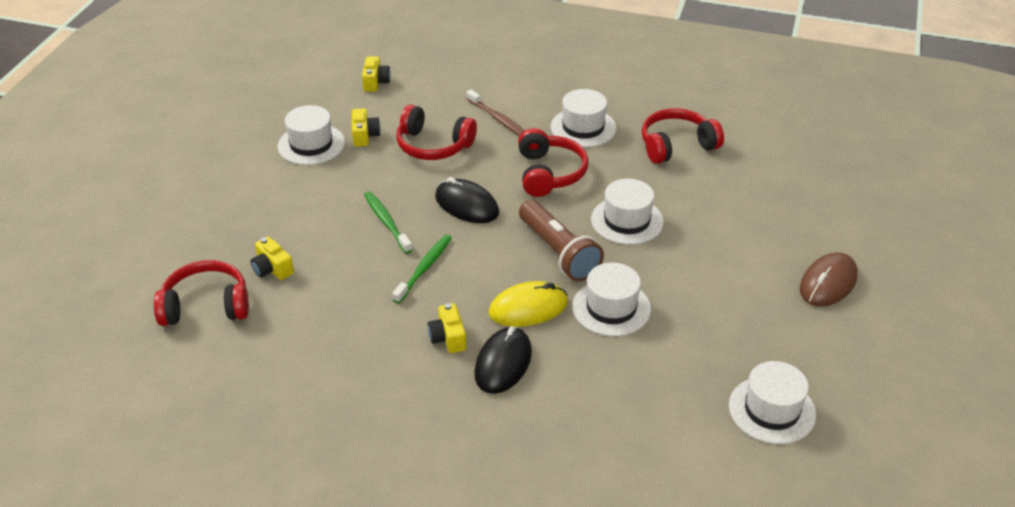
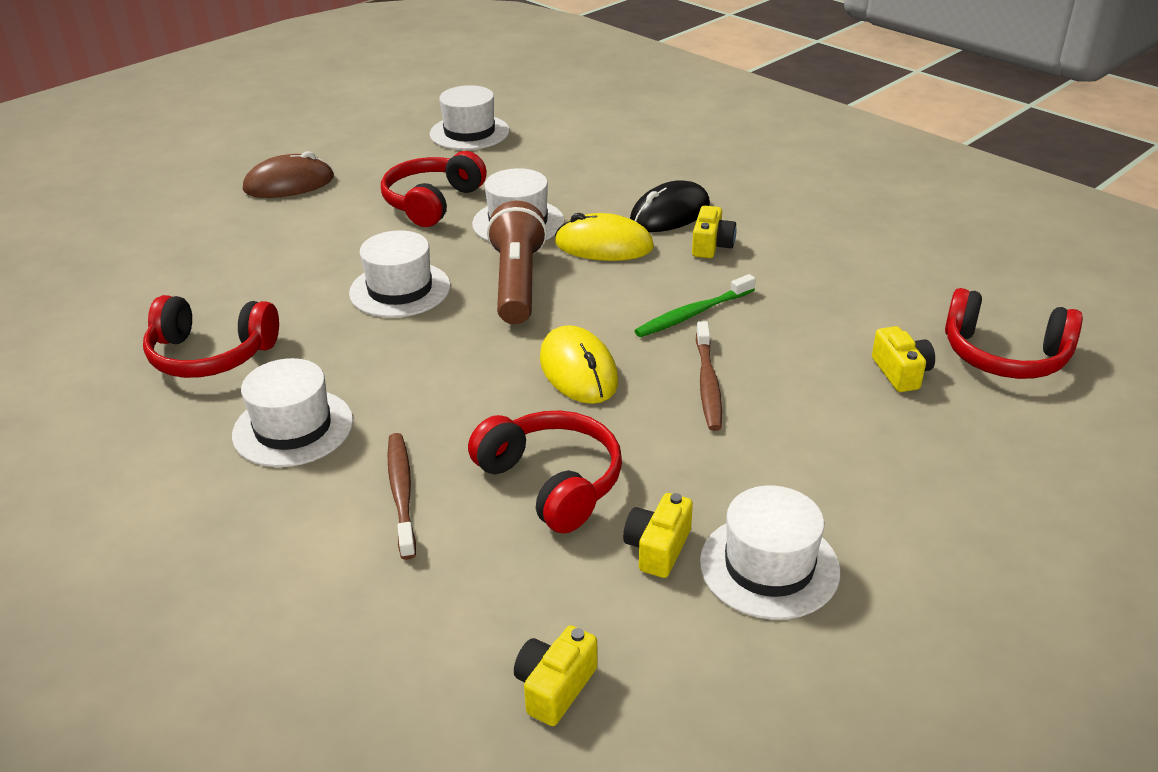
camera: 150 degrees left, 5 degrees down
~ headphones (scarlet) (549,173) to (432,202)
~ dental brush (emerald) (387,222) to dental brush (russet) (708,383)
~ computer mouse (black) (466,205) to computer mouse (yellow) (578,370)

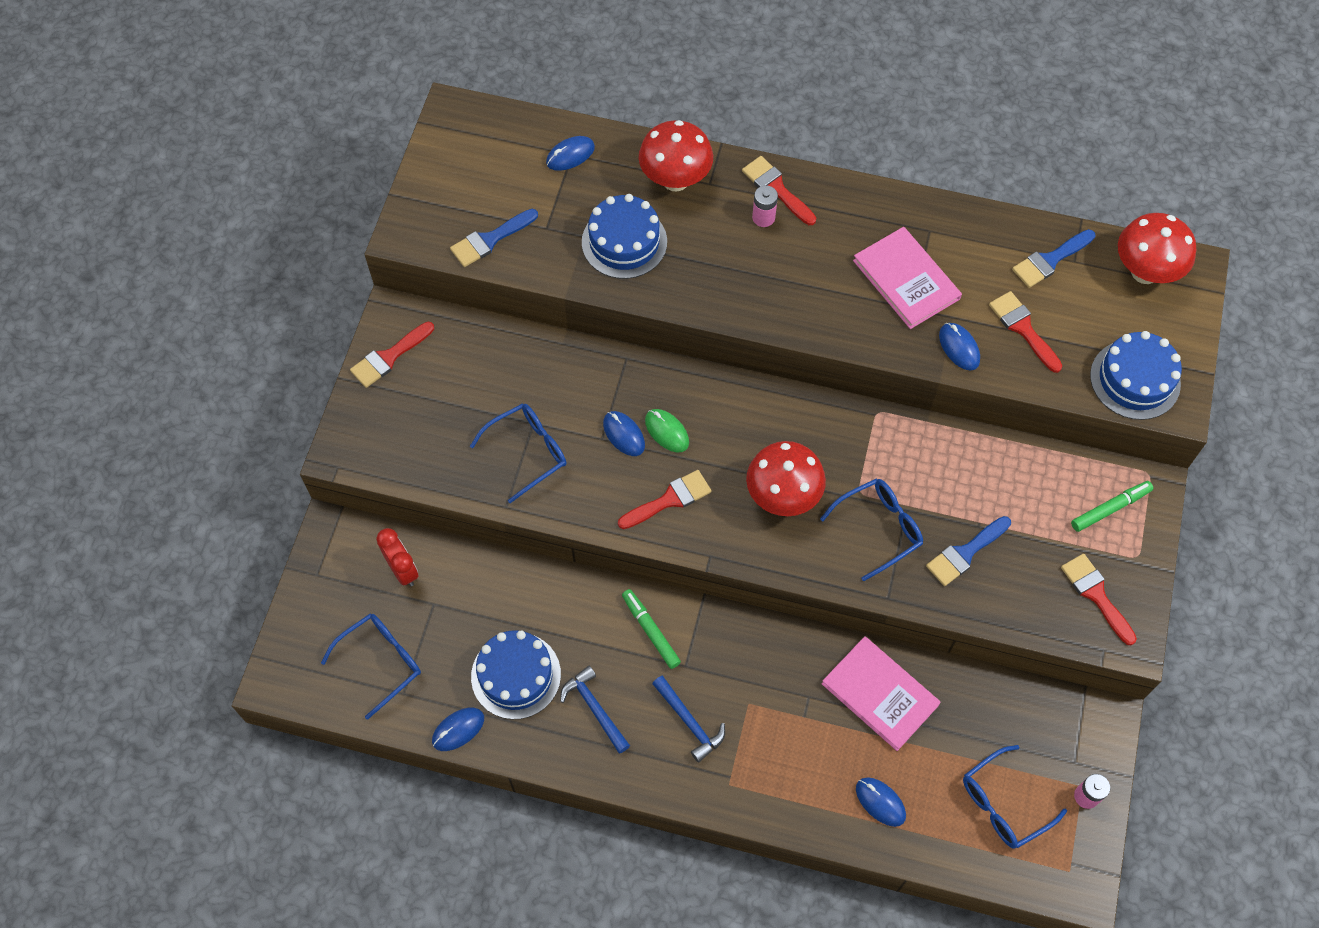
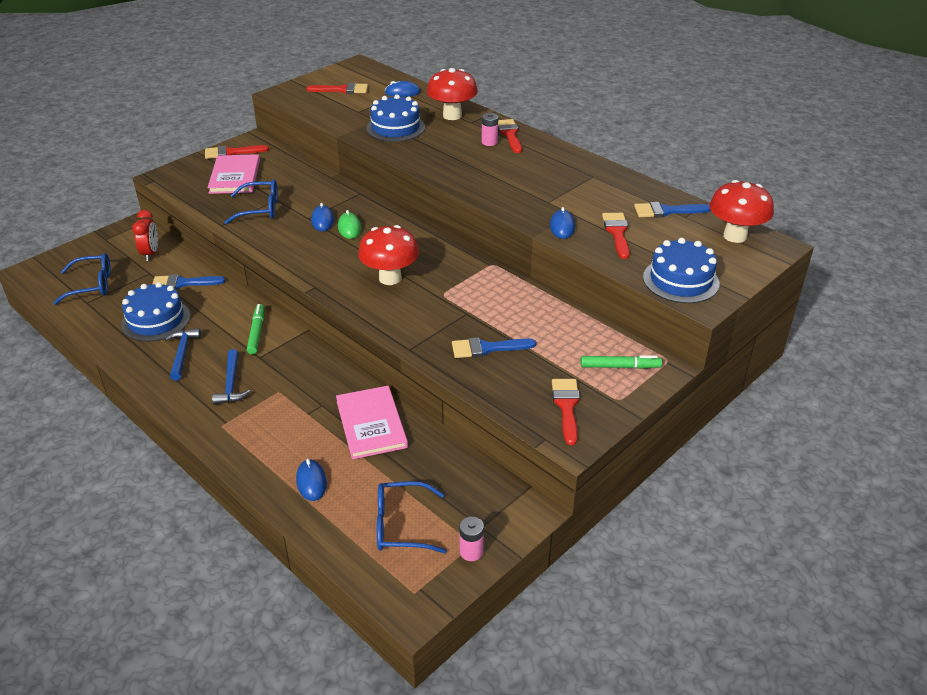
camera: 30 degrees right, 25 degrees down
- computer mouse (cobalt) (458,730)
- glasses (cobalt) (878,529)
~ paint brush (cobalt) (490,240) to (183,283)
~ paint brush (scarlet) (669,500) to (342,90)
~ book (pink) (906,280) to (235,176)

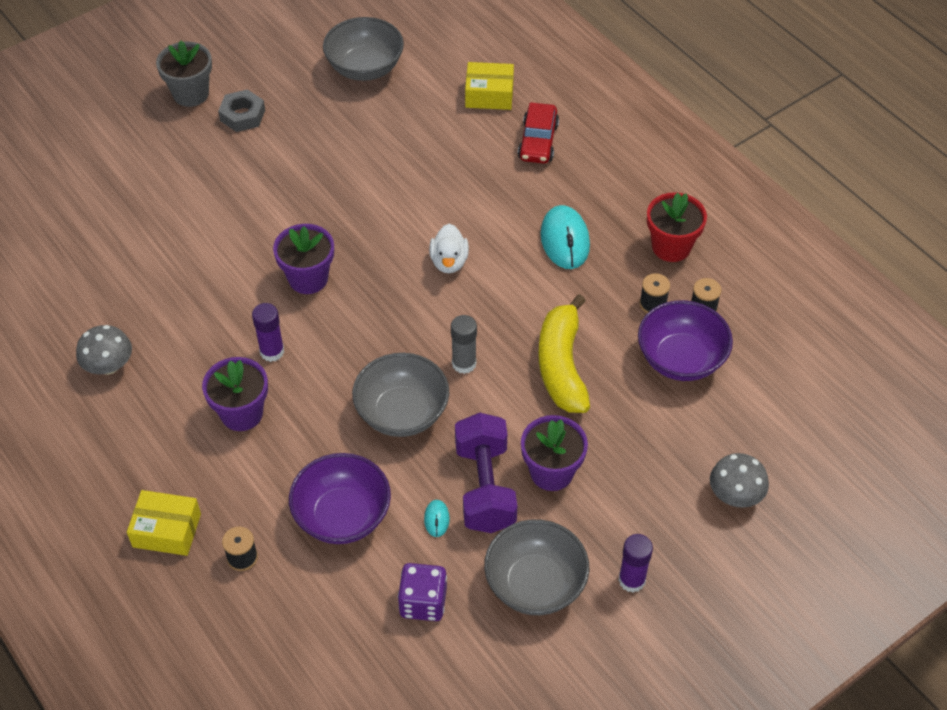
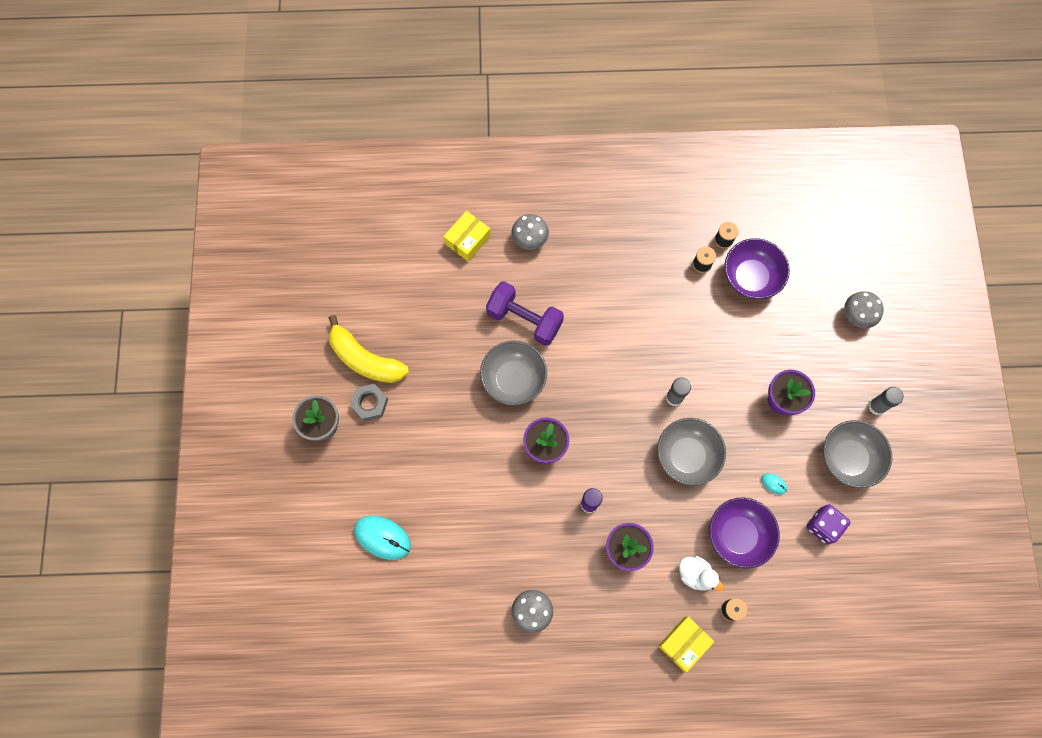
camera: 55 degrees left, 20 degrees up
- flower pot (scarlet) (671,247)
~ bowl (ash-grey) (365,68) to (513,379)
~ toy duck (snow-white) (449,262) to (696,574)
~ free weight (violet) (485,487) to (524,319)
~ banana fruit (yellow) (562,365) to (365,359)
~ computer mouse (turquoise) (565,240) to (382,537)
~ car (scarlet) (538,142) to mushroom (ash-grey) (530,239)
~ glue stick (violet) (632,580) to glue stick (ash-grey) (876,406)

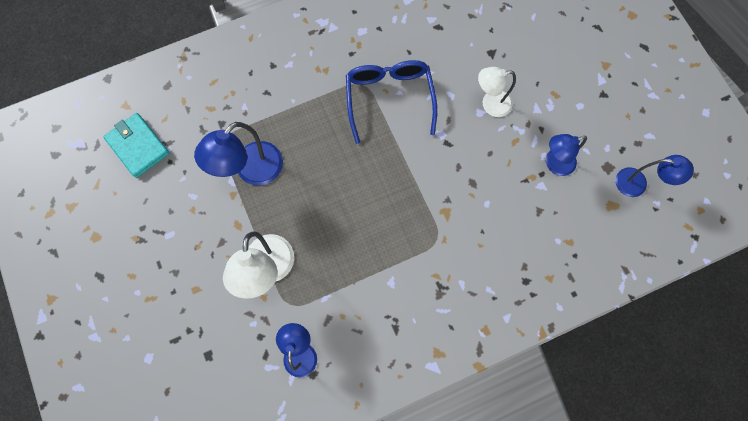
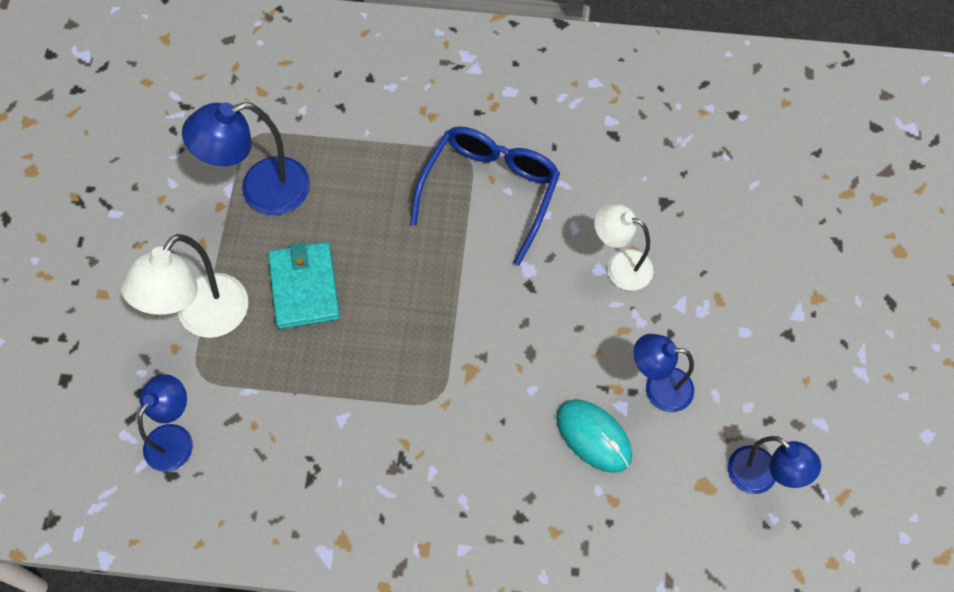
camera: 30 degrees right, 10 degrees down
+ computer mouse (turquoise) (593,436)
~ card wallet (turquoise) (138,146) to (304,287)

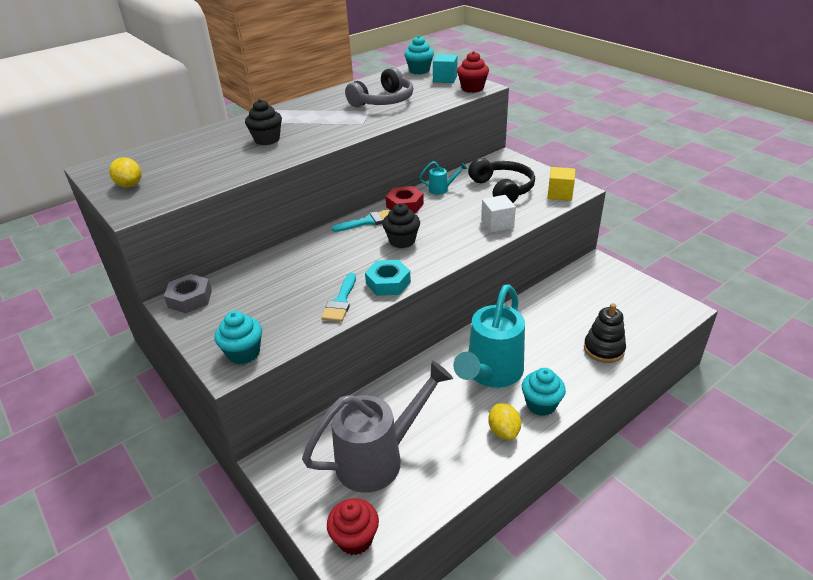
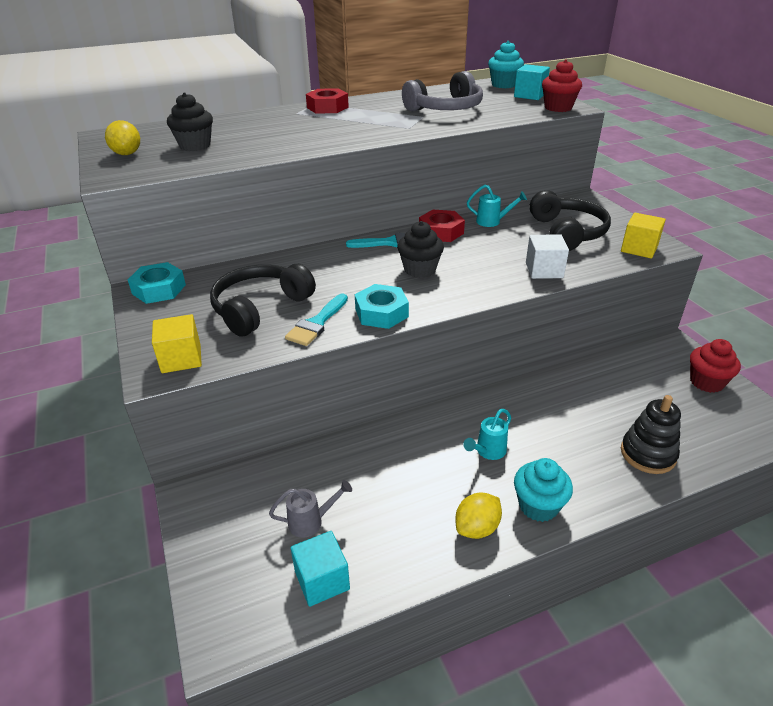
camera: 15 degrees right, 0 degrees up
+ headphones (black) (260,308)
+ block (turquoise) (322,580)
+ hexagon nut (scarlet) (327,107)
~ fairy cake (black) (267,140) to (195,146)
~ fairy cake (scarlet) (355,538) to (706,382)
~ fairy cake (turquoise) (243,353) to block (yellow) (181,358)
~ hexagon nut (ash-grey) (190,298) to hexagon nut (turquoise) (159,289)
~ toy lemon (yellow) (503,431) = (477,528) 45 degrees clockwise
~ watering pot (ash-grey) (379,458) = (311,521) x0.41
~ watering pot (turquoise) (491,373) = (488,451) x0.41

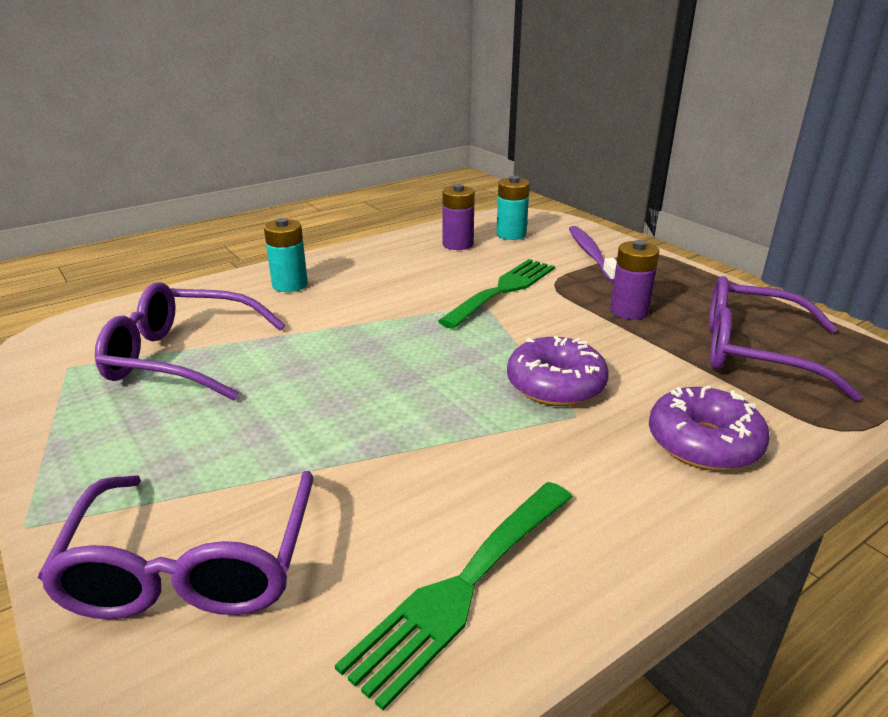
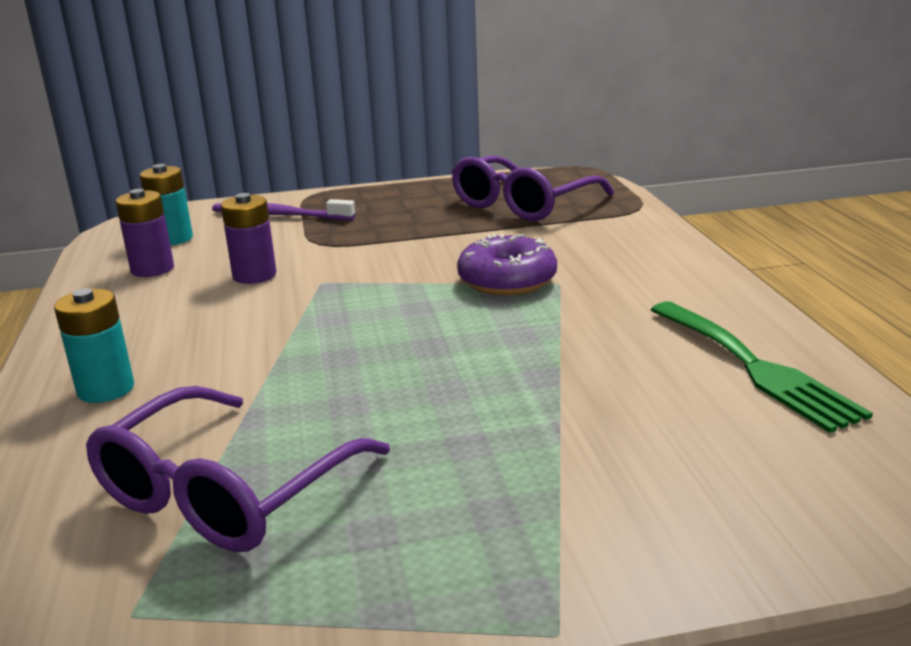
camera: 65 degrees left, 5 degrees down
- glasses (violet) (193,565)
- table fork (emerald) (503,290)
- glazed donut (violet) (703,443)
~ AA battery (violet) (629,311) to (254,275)

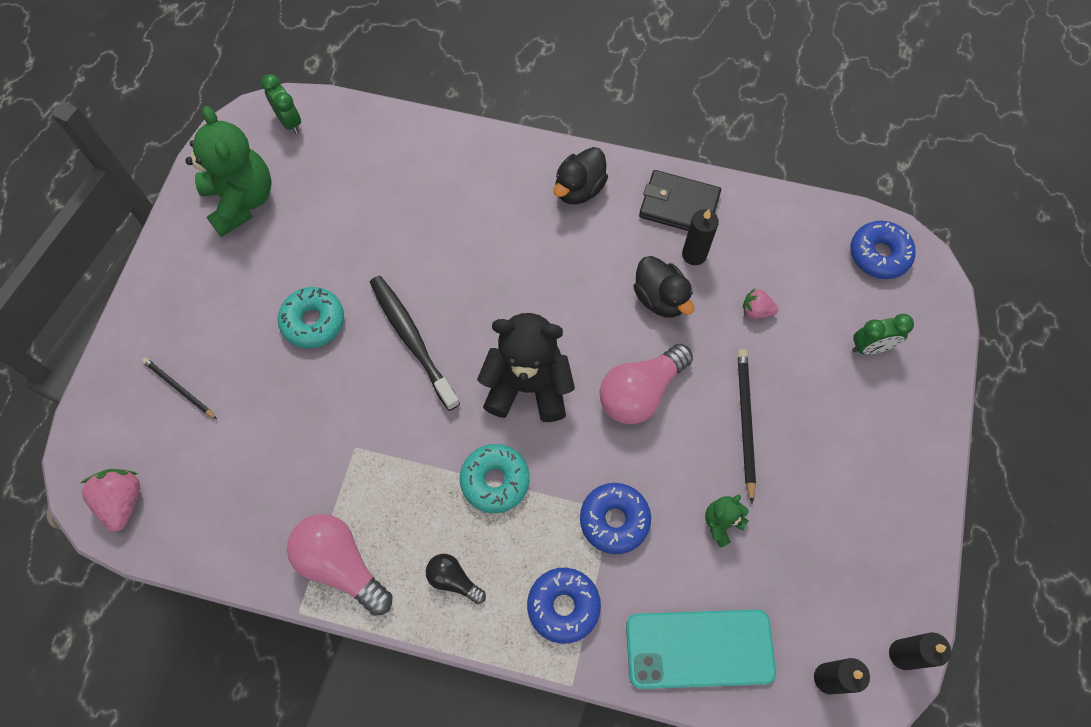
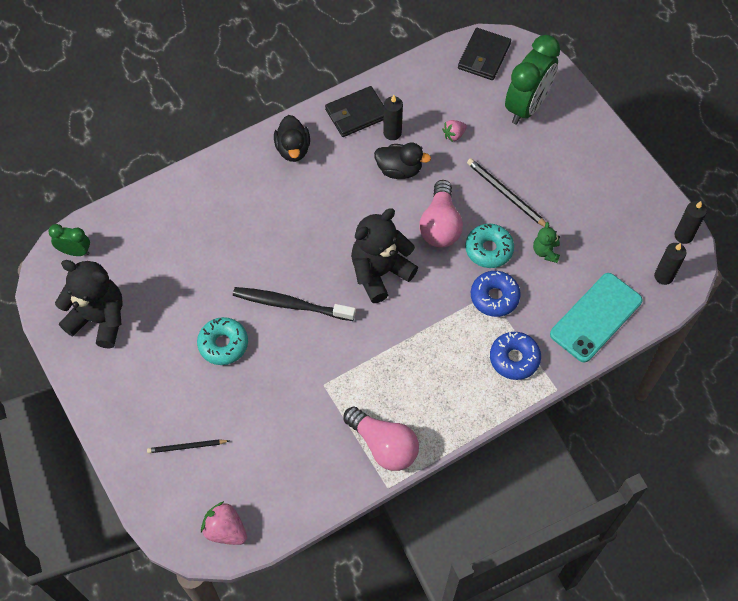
camera: 45 degrees left, 5 degrees down
- bulb (black) (453,580)
~ glazed donut (turquoise) (495,481) to (489,249)
~ glazed donut (cobalt) (879,255) to card wallet (black) (484,56)
~ teddy (emerald) (241,201) to teddy (black) (99,319)
~ bulb (pink) (341,565) = (383,445) 135 degrees counterclockwise
~ alarm clock (emerald) (870,347) = (527,106) x1.97

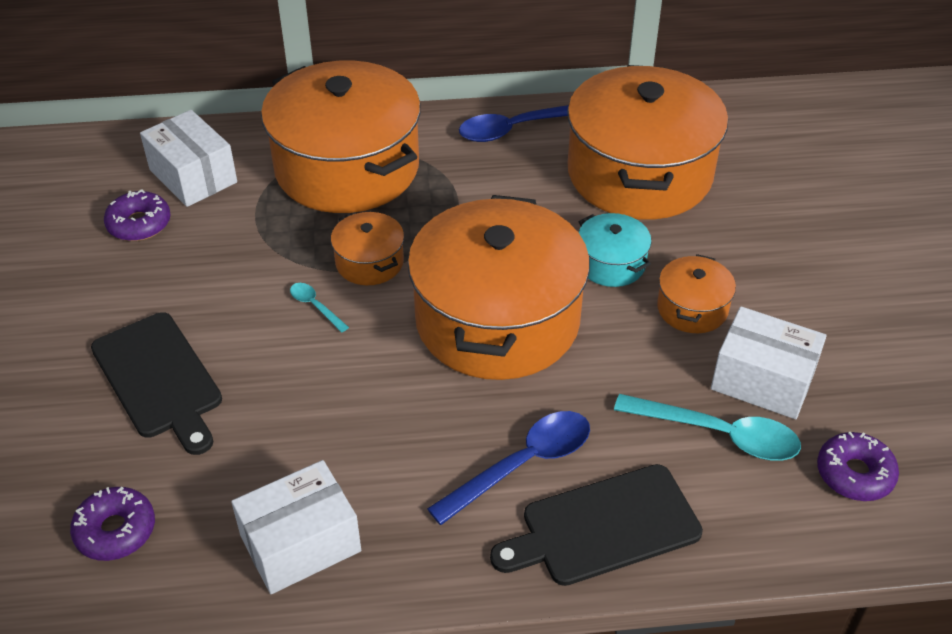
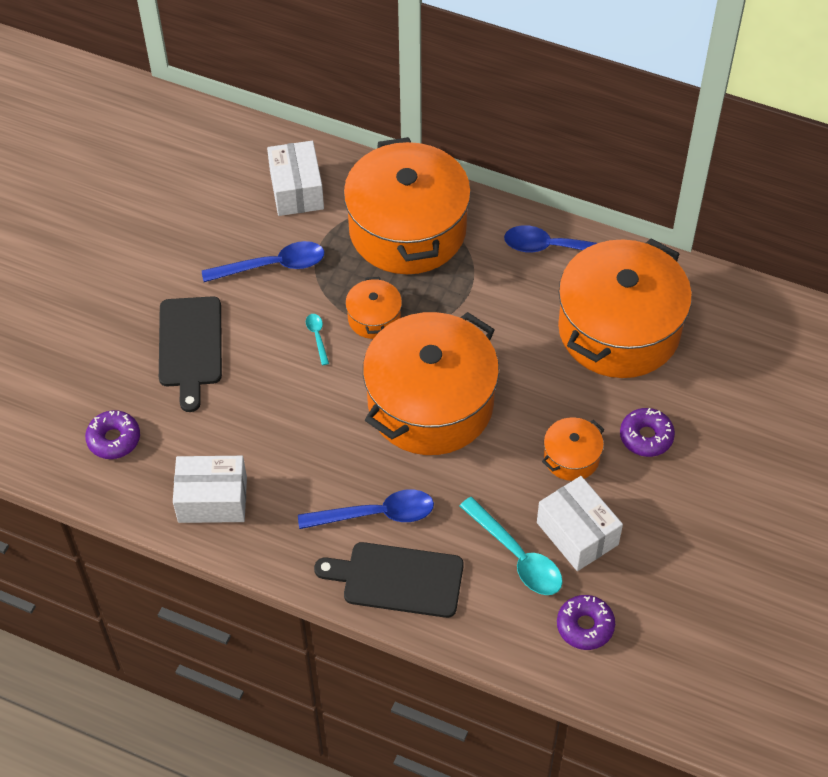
camera: 30 degrees right, 10 degrees up
- stockpot (turquoise) (611,263)
+ tablespoon (cobalt) (273,266)
~ glazed donut (violet) (139,224) to (646,437)

